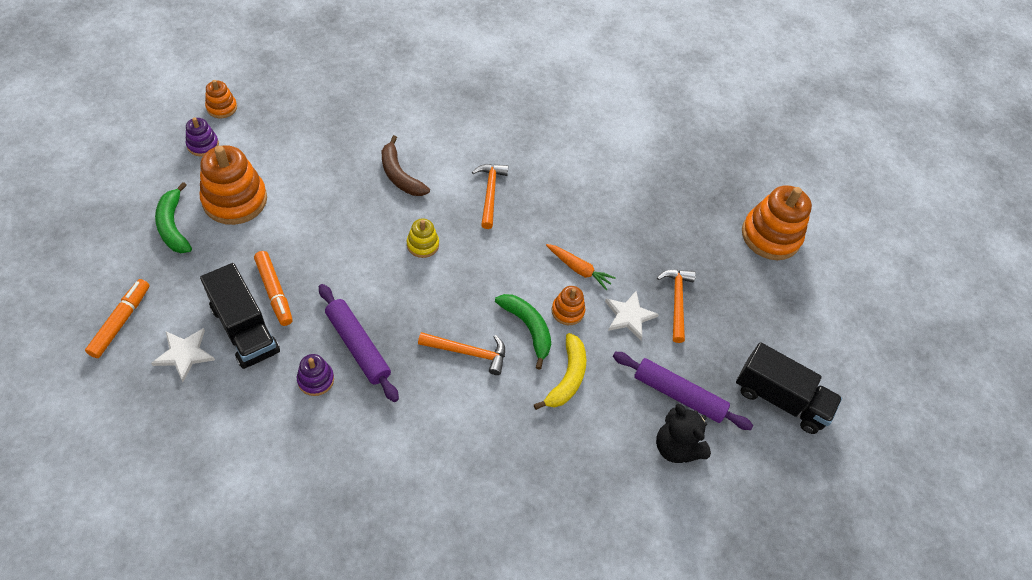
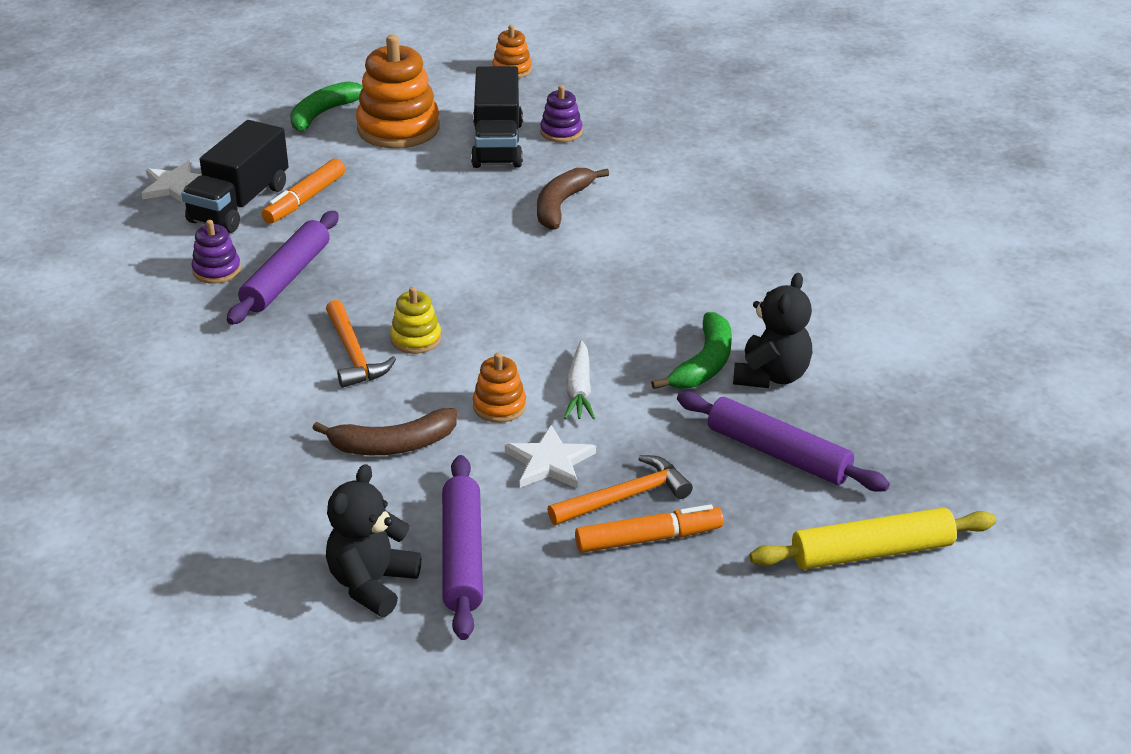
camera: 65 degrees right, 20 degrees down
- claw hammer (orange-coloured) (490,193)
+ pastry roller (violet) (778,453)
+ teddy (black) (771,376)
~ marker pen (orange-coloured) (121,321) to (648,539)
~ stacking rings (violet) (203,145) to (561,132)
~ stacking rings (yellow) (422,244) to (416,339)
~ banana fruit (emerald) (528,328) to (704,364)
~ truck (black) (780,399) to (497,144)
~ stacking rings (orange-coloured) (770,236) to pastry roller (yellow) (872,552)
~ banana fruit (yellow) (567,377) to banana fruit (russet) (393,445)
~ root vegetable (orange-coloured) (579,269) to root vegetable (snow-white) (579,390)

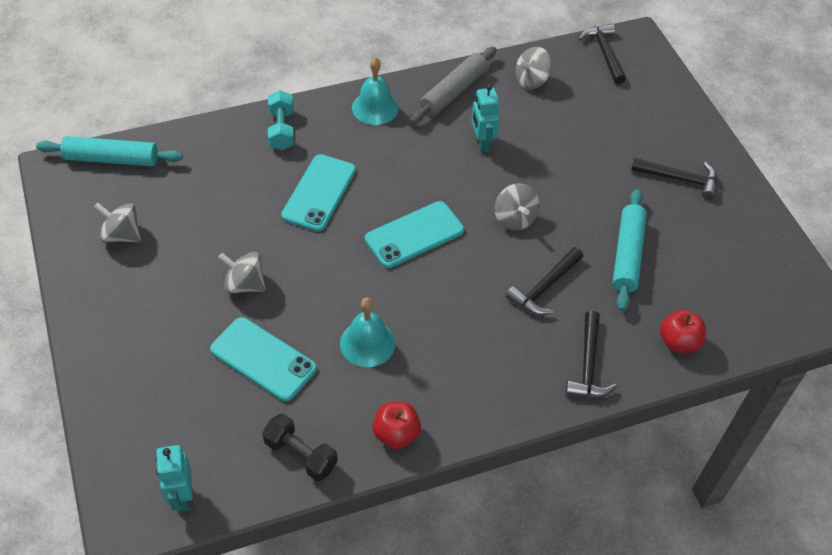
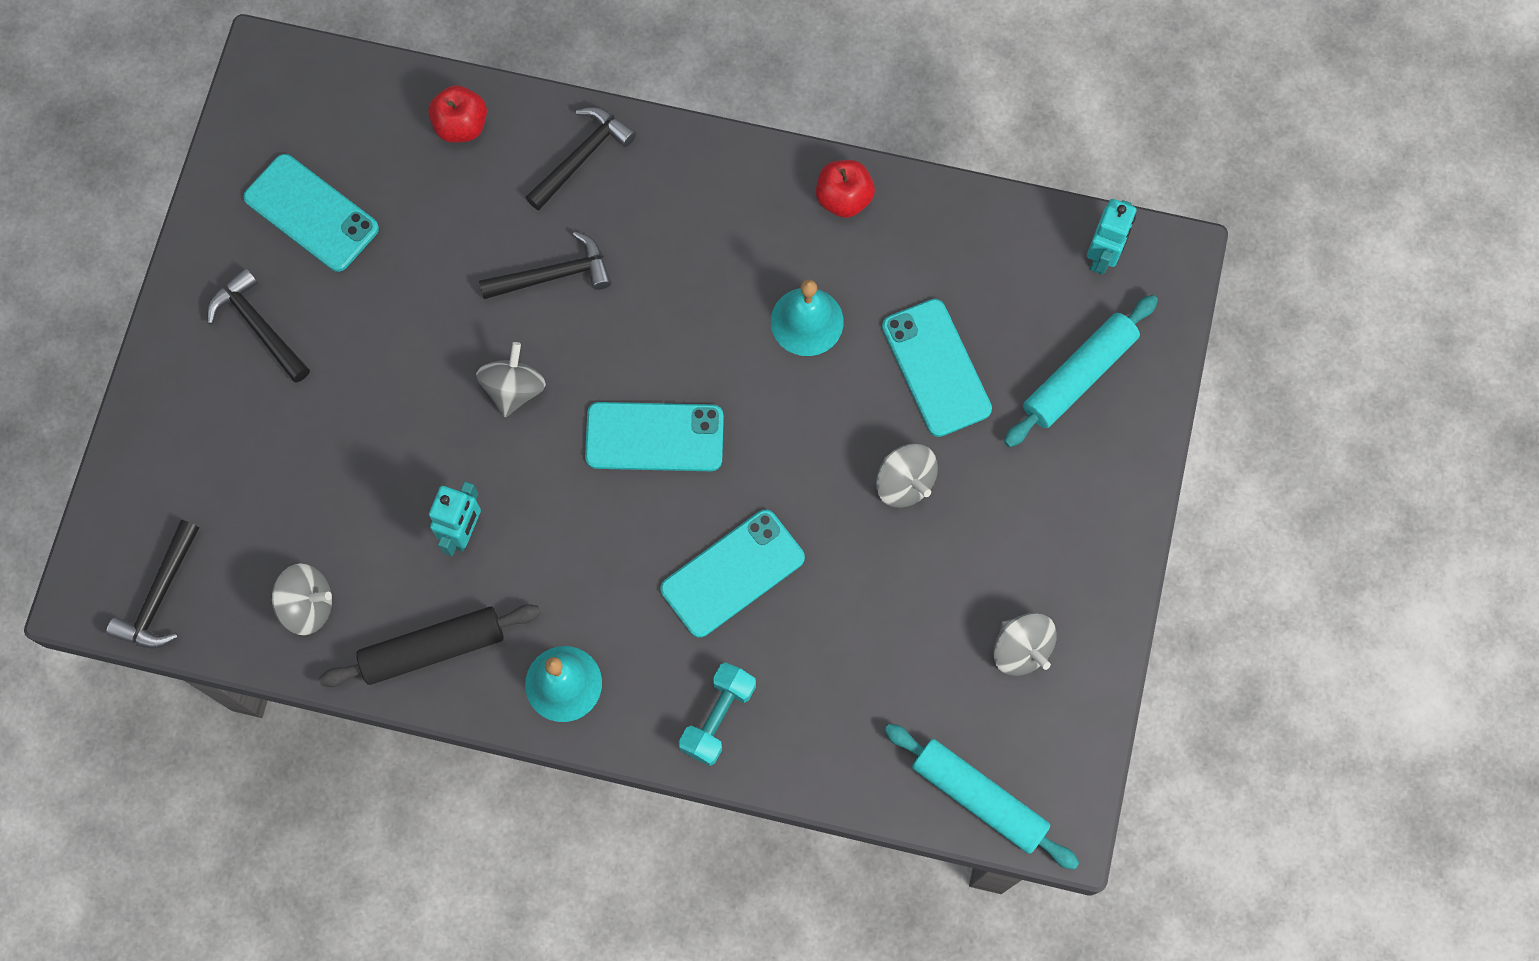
camera: 145 degrees left, 20 degrees up
- free weight (black) (300,455)
+ mobile phone (turquoise) (311,213)
~ pastry roller (turquoise) (627,255) to (1079,376)
~ pastry roller (ash-grey) (453,92) to pastry roller (black) (433,649)

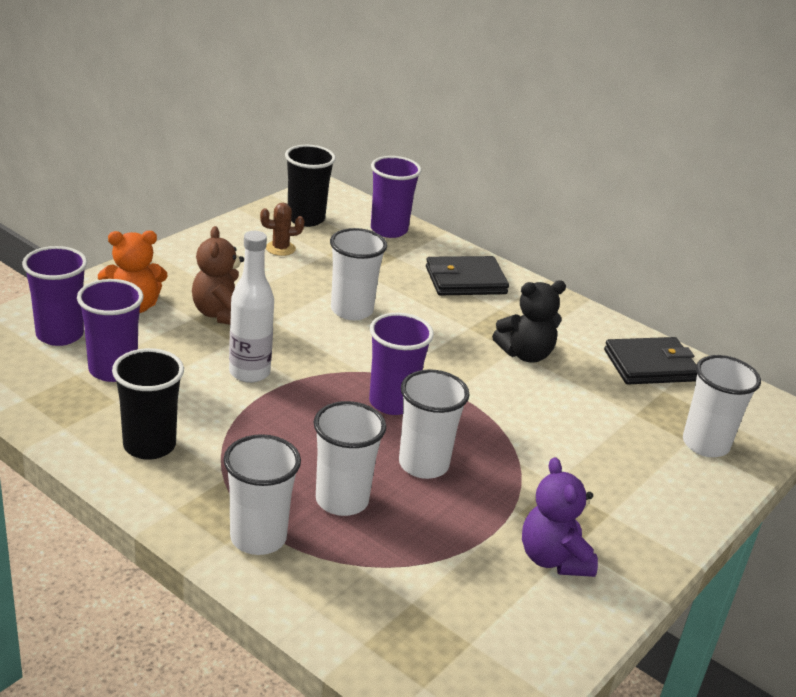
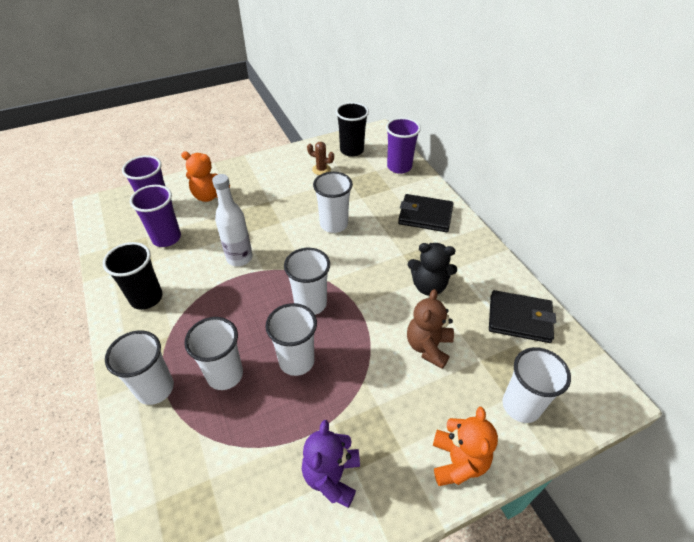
camera: 30 degrees right, 15 degrees up
+ teddy (orange-coloured) (458,461)
~ teddy (russet) (222,314) to (428,347)
~ tumbler (violet) (392,402) to tumbler (snow-white) (310,303)

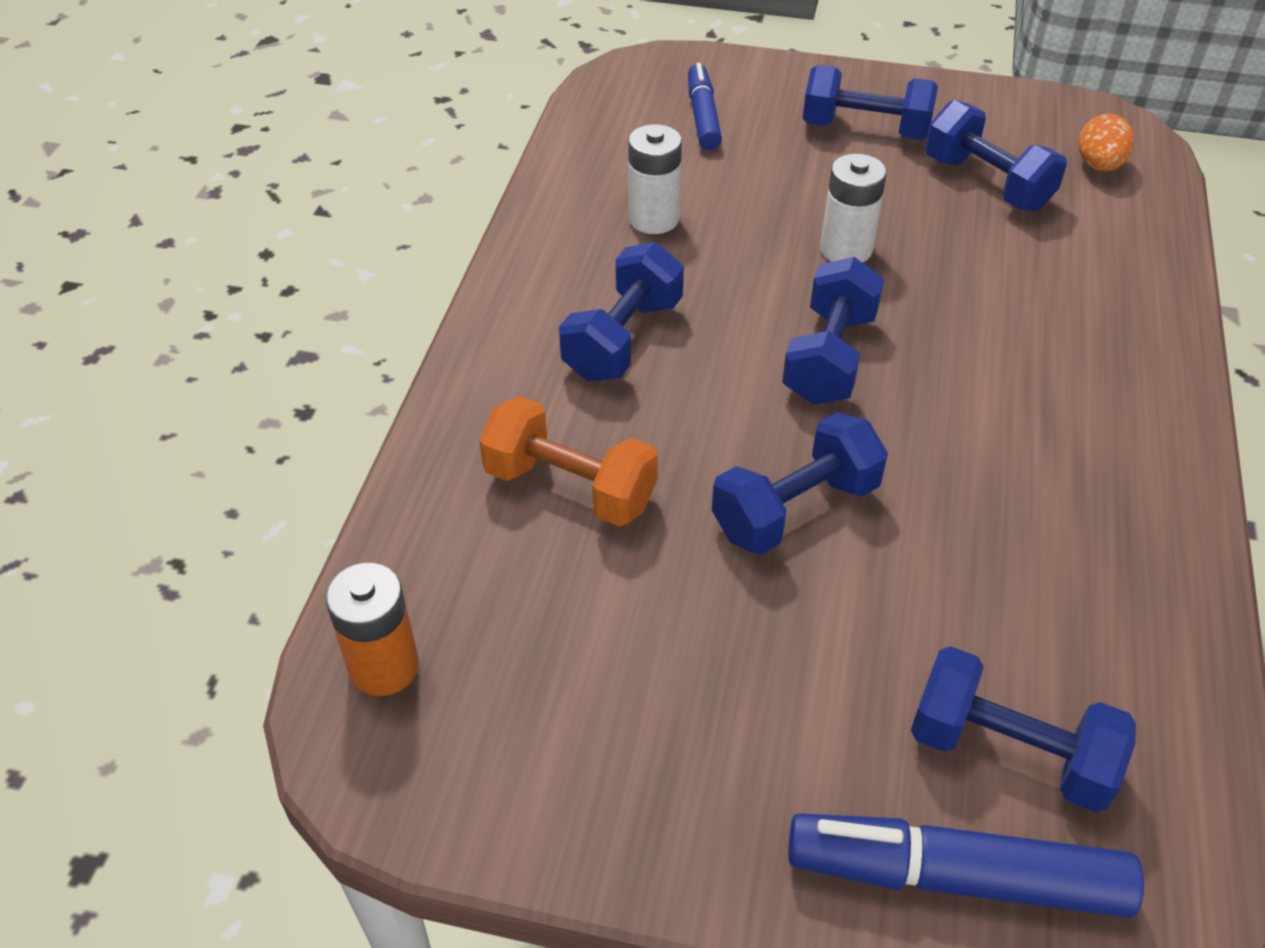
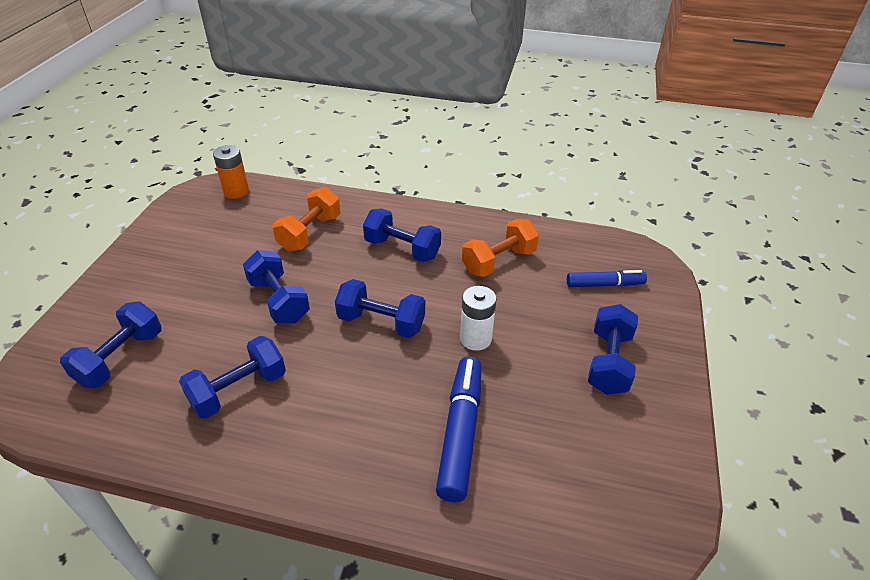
camera: 90 degrees right, 5 degrees down
- egg shape (orange-coloured) (1098,165)
~ marker pen (cobalt) (955,876) to (461,432)
~ free weight (cobalt) (986,183) to (238,390)
~ AA battery (snow-white) (653,219) to free weight (orange-coloured) (498,261)

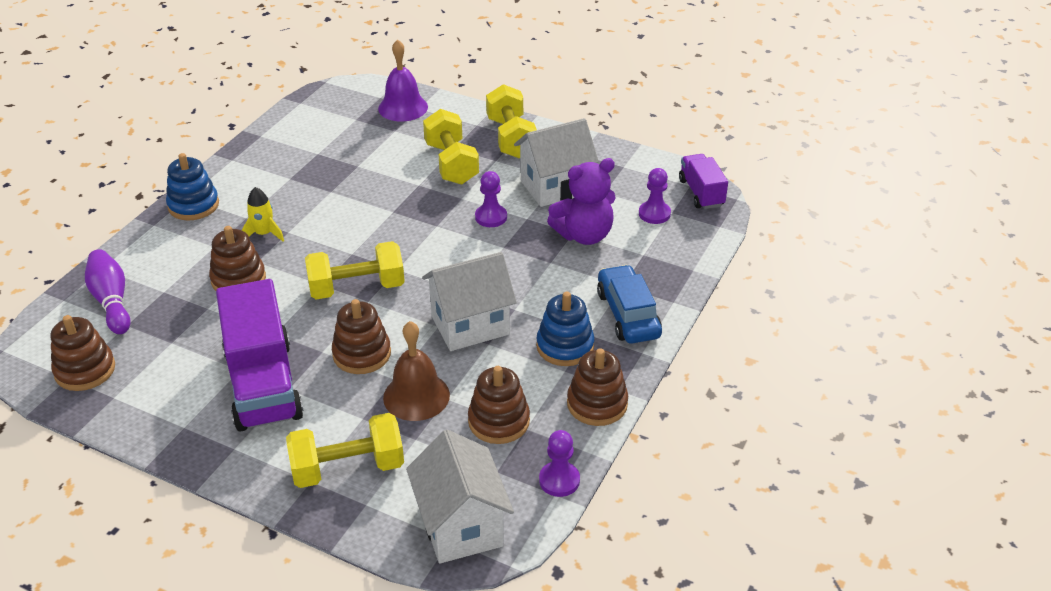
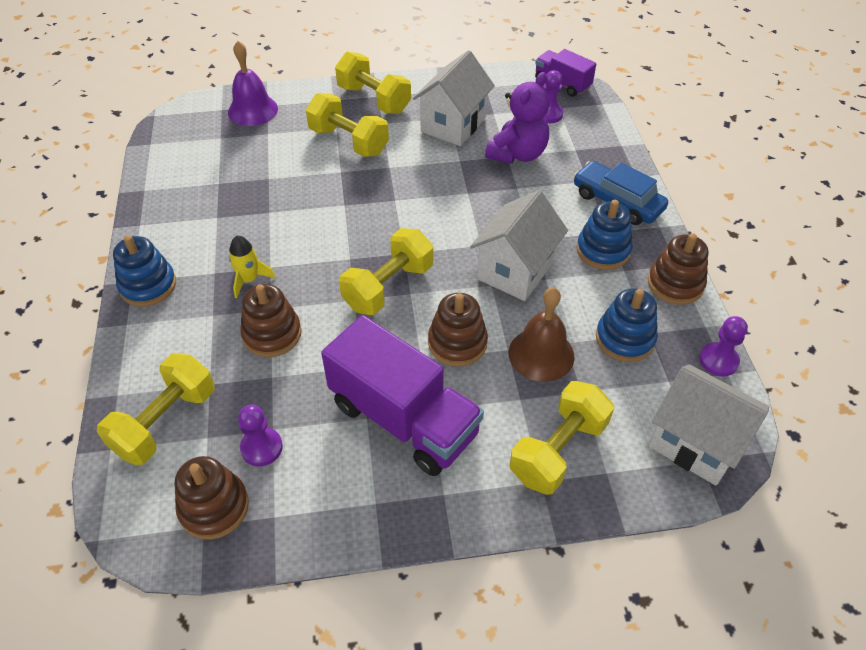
camera: 35 degrees left, 10 degrees up
~ chess pawn (violet) (491,217) to (261,448)
~ tenpin (violet) (112,301) to free weight (yellow) (165,422)
~ stacking rings (russet) (499,421) to stacking rings (cobalt) (625,338)

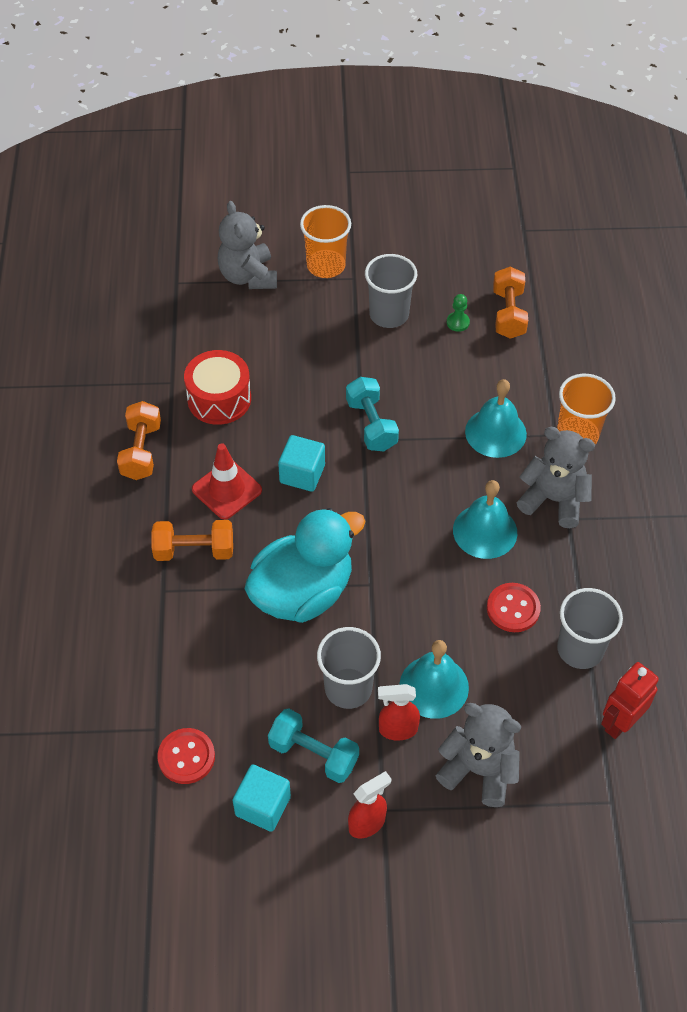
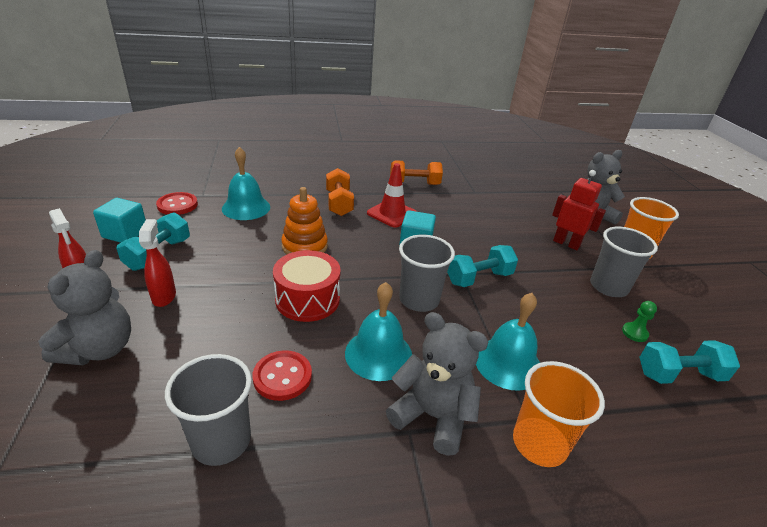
camera: 80 degrees right, 20 degrees down
~ drum (scarlet) (219,399) to (307,299)
~ tumbler (ash-grey) (348,688) to (419,300)
~ bell (turquoise) (434,686) to (246,207)
~ toy robot (scarlet) (620,722) to (566,243)
~ toy duck (turquoise) (302,592) to stacking rings (orange-coloured) (304,246)
~ free weight (orange-coloured) (508,314) to free weight (turquoise) (679,375)
~ teddy (ash-grey) (553,500) = (432,416) 75 degrees counterclockwise

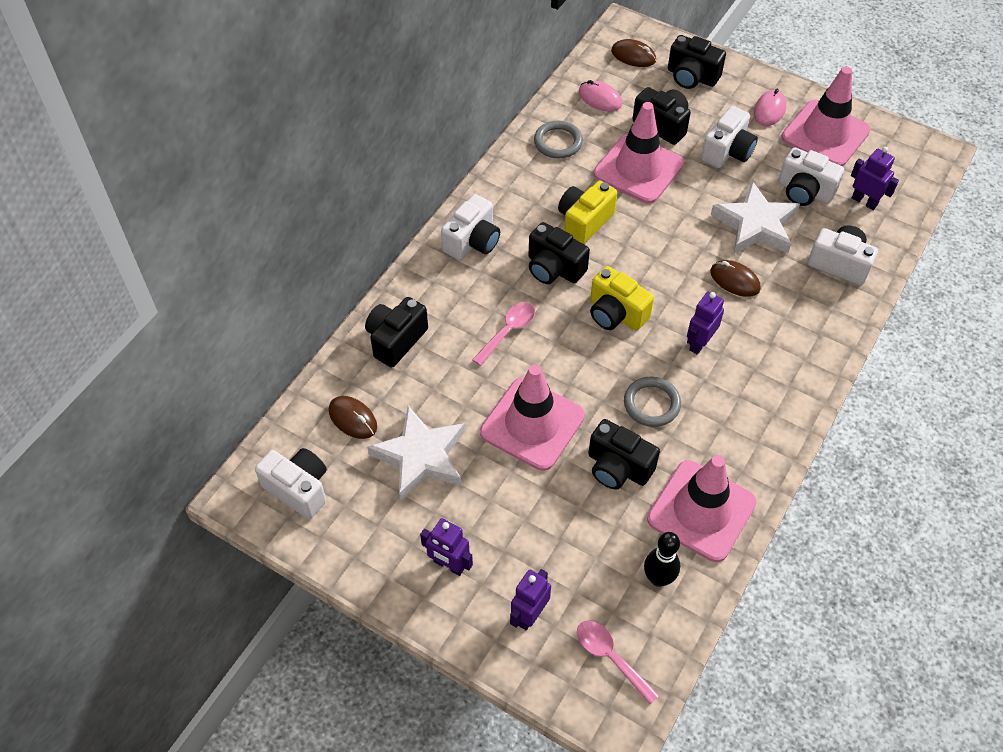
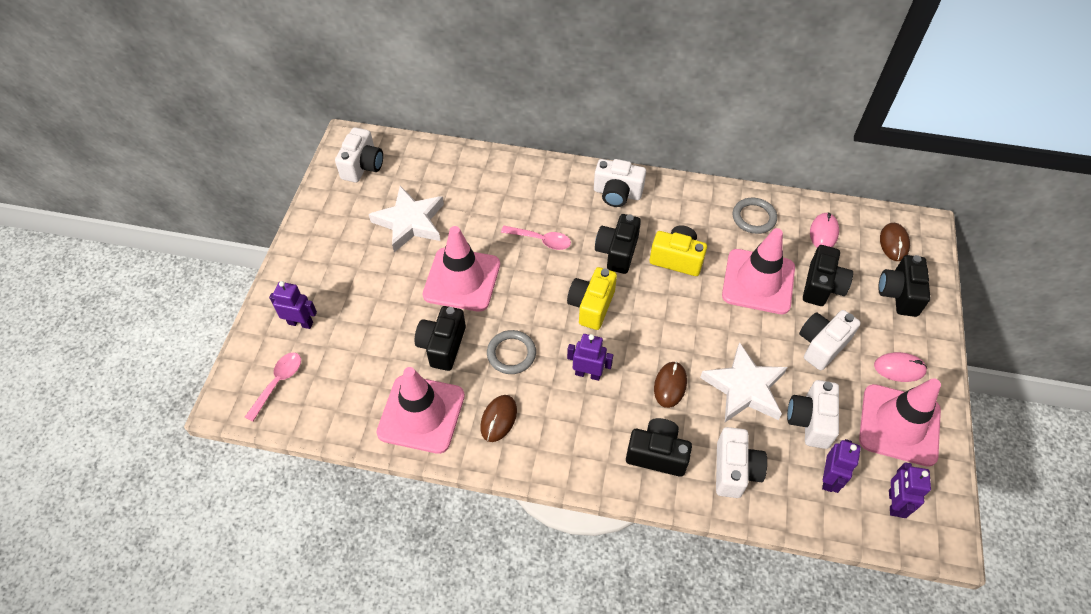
camera: 70 degrees right, 0 degrees up
- tenpin (black) (658,578)
~ computer mouse (russet) (353,419) to (498,419)
~ compact camera (black) (396,340) to (657,454)
~ toy robot (violet) (449,565) to (893,503)
~ compact camera (snow-white) (727,151) = (821,345) 120 degrees clockwise

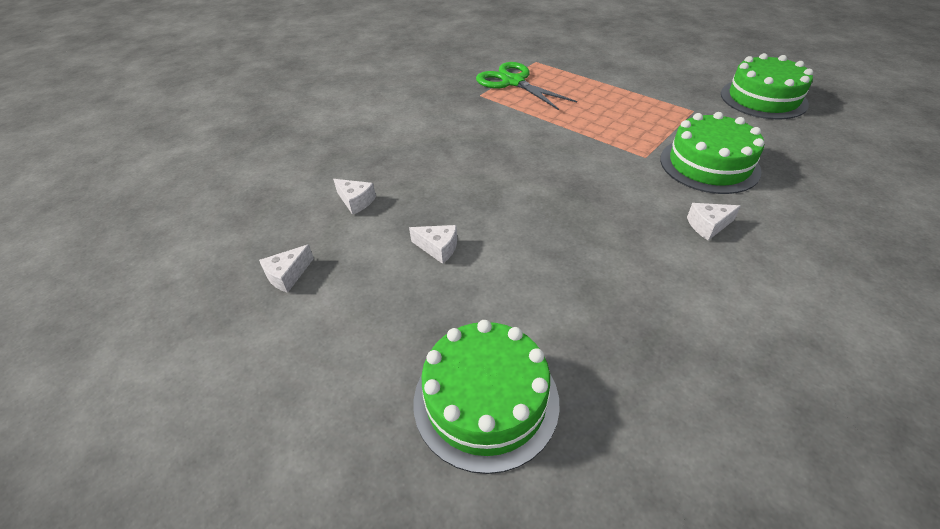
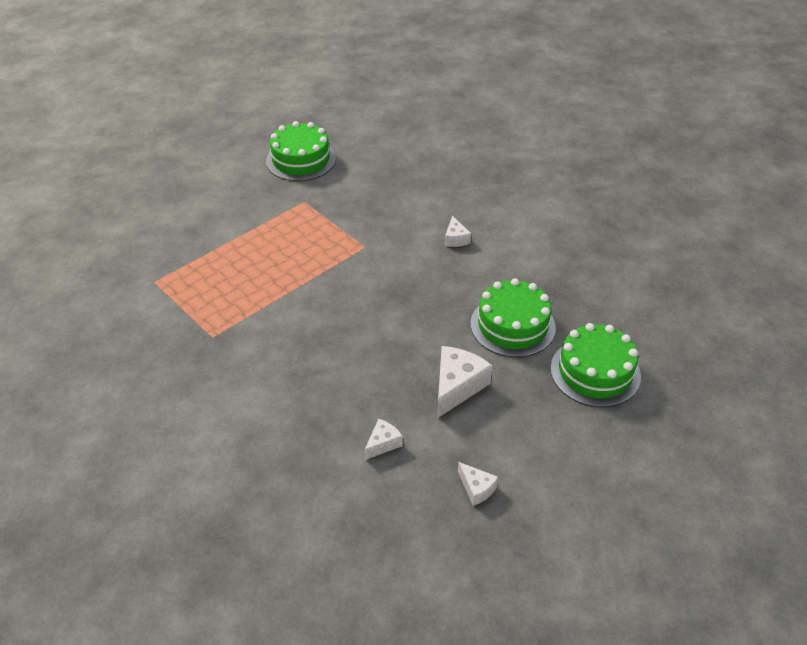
camera: 85 degrees left, 0 degrees up
- shears (emerald) (513,82)
~ layer cake (emerald) (709,164) to (512,325)
~ cheese (snow-white) (438,248) = (457,386) x1.81

